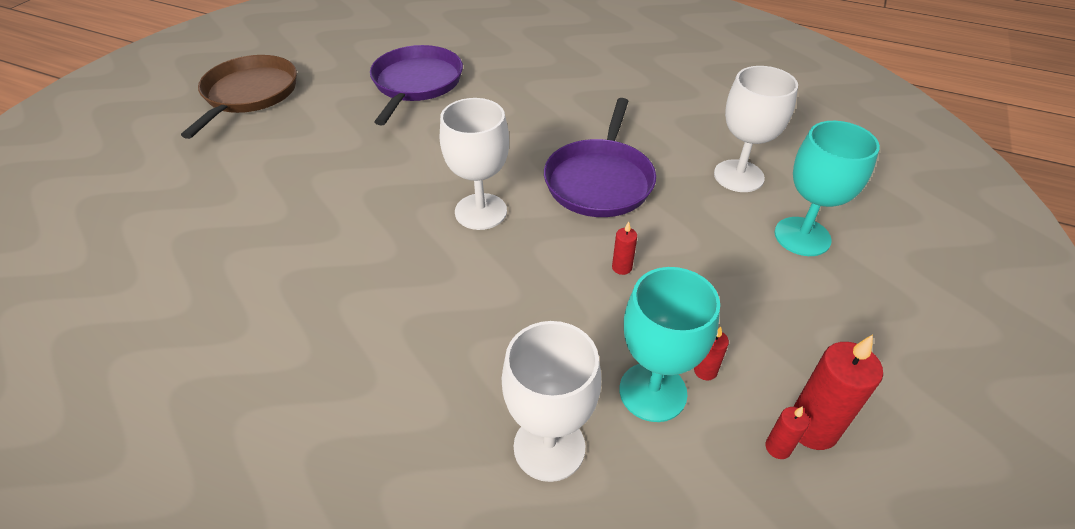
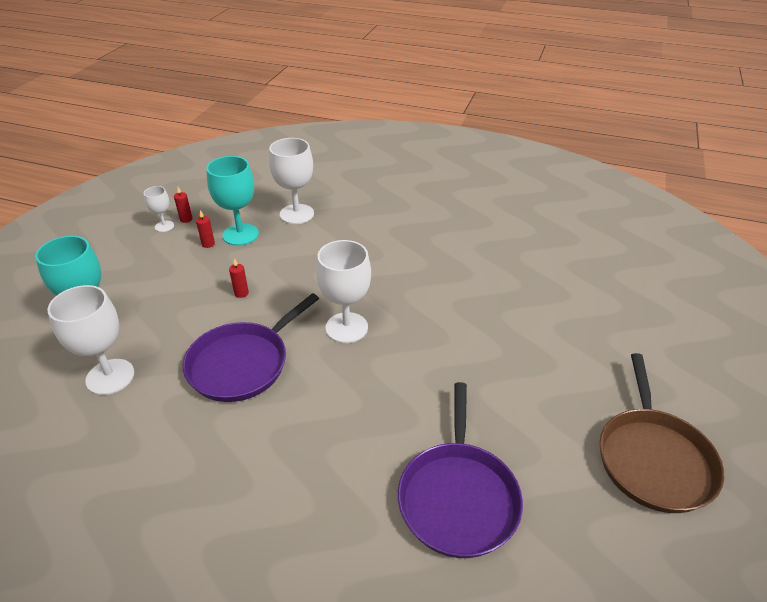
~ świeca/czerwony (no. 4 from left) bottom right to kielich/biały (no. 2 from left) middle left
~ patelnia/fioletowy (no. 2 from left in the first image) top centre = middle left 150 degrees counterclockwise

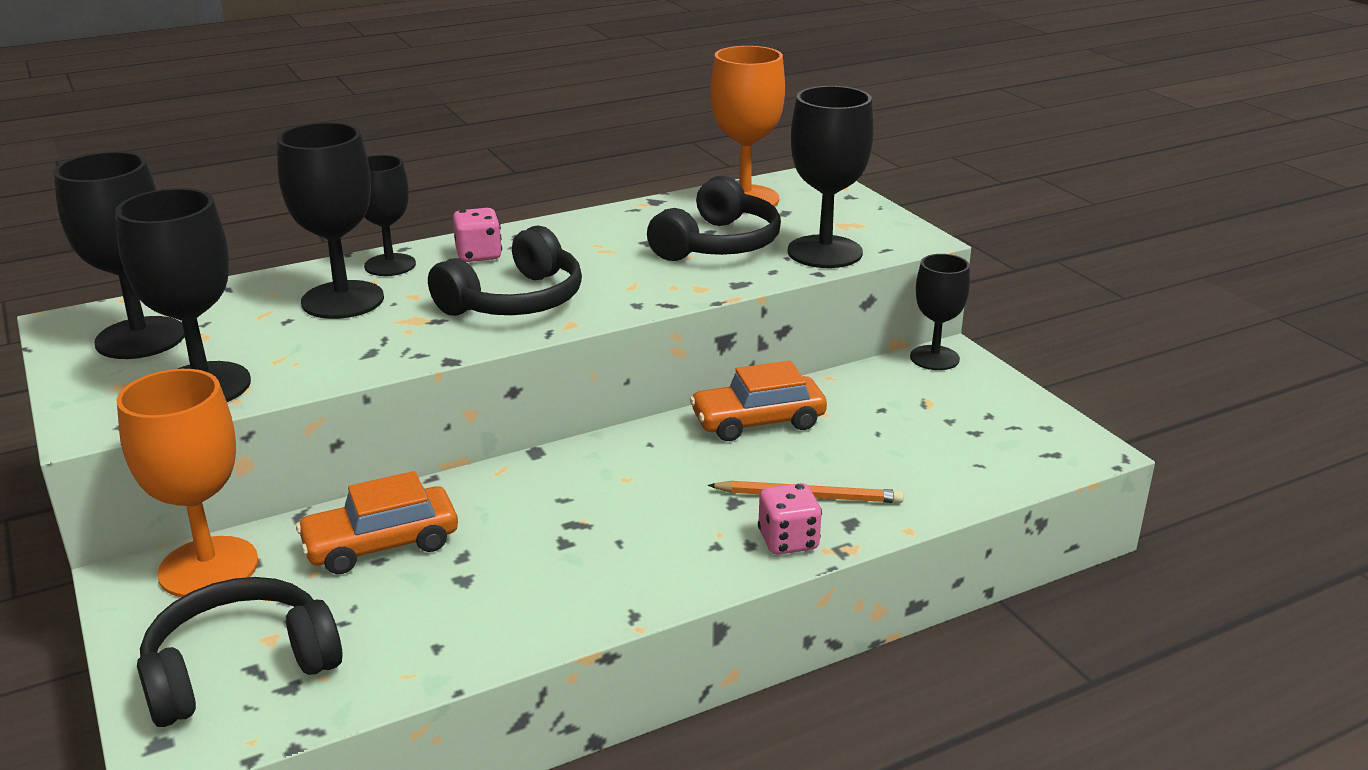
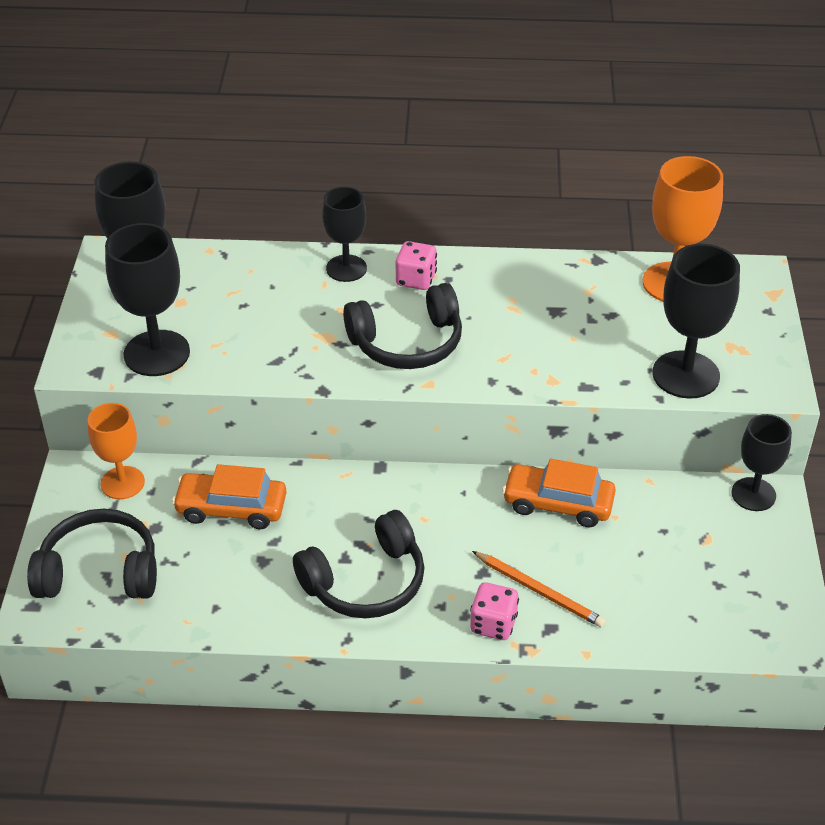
- kielich/czarny (no. 3 from left) top left
~ słuchawki/czarny (no. 3 from left in the first image) top centre to słuchawki/czarny (no. 2 from left) bottom centre
~ kielich/pomarańczowy (no. 1 from left) middle left = middle left x0.66

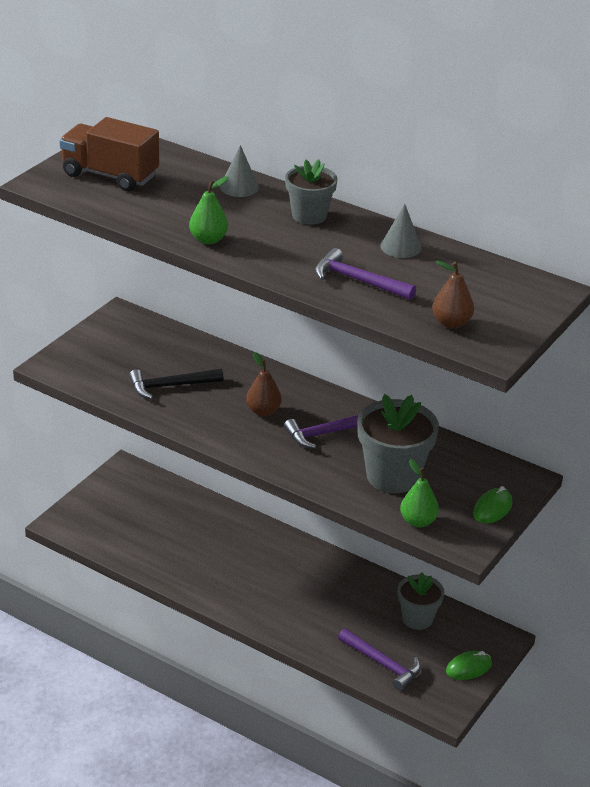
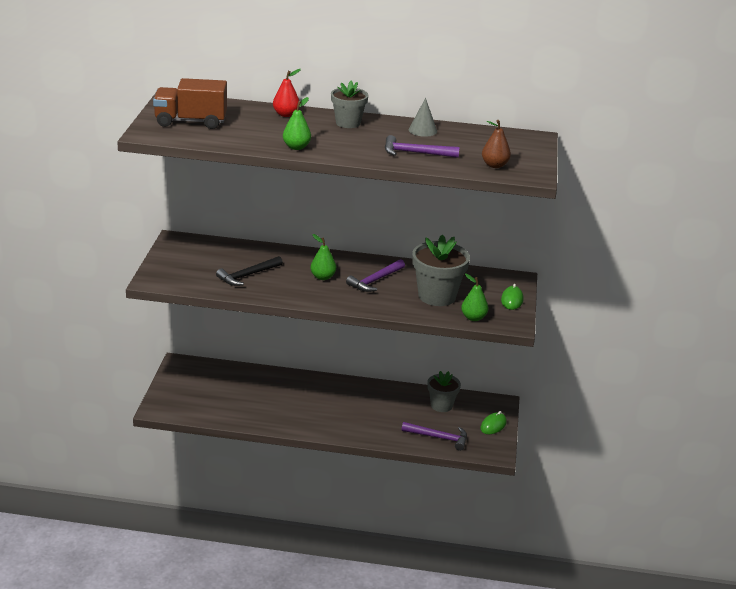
~ stożek/szary (no. 1 from left) top centre to gruszka/czerwony top centre
~ gruszka/brązowy (no. 1 from left) centre to gruszka/zielony (no. 2 from left) centre

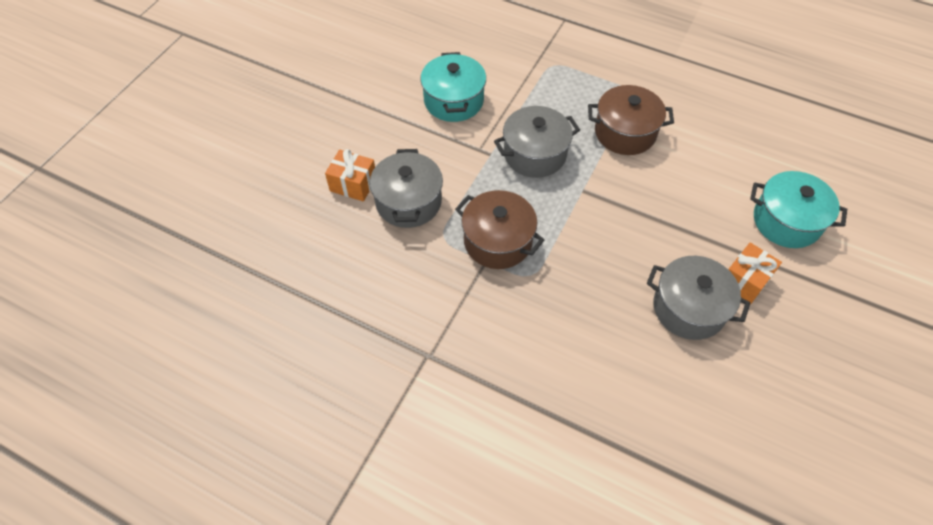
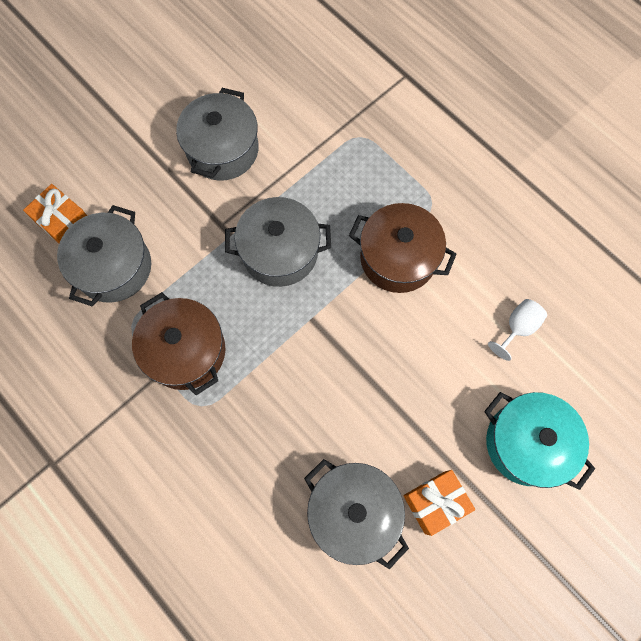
+ kielich/biały middle right
~ garnek/turkusowy (no. 1 from left) top centre to garnek/szary (no. 2 from left) top centre

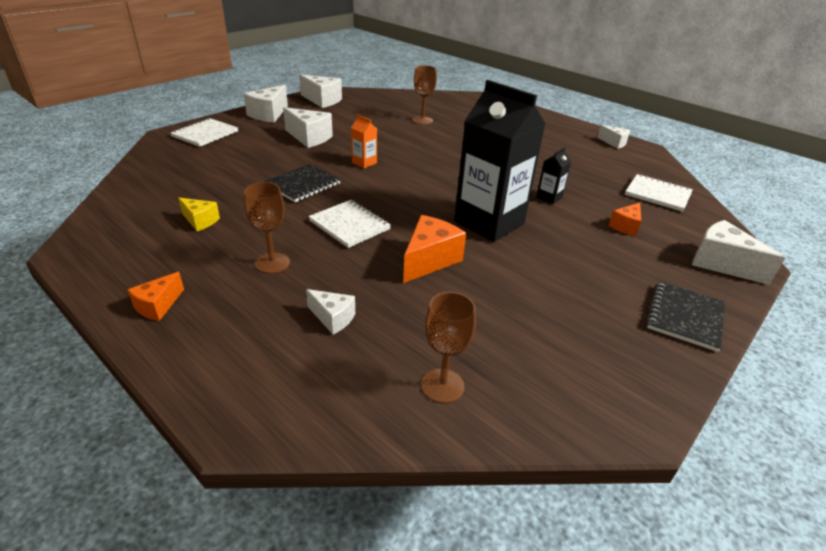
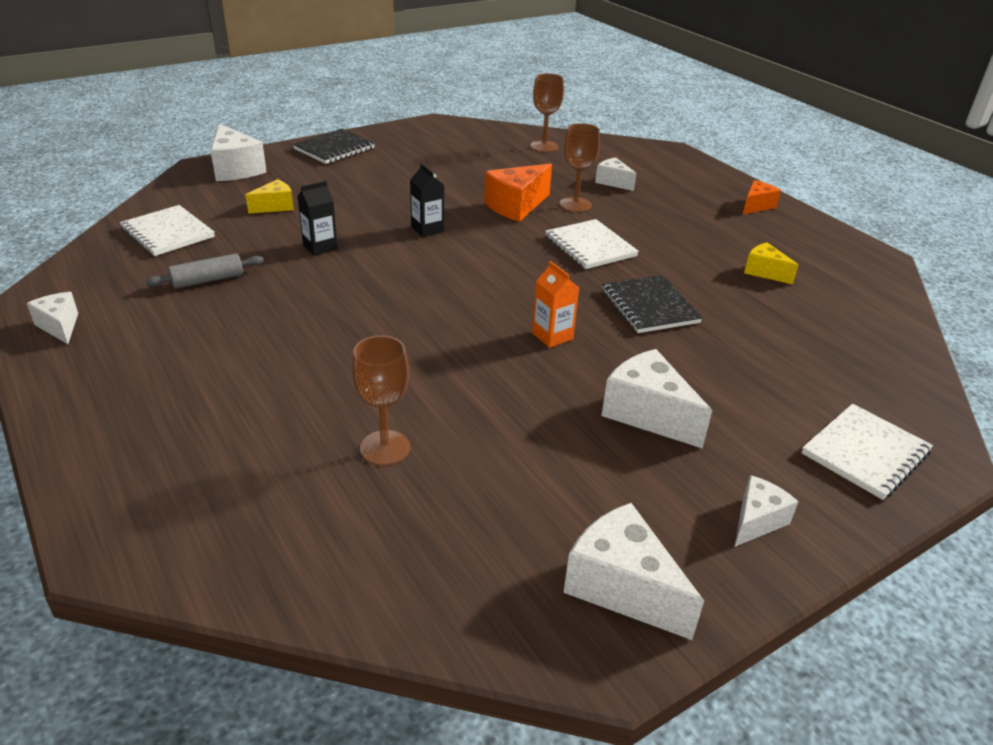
+ wałek do ciasta/szary middle left
~ kielich/brązowy (no. 1 from left in the first image) middle left to kielich/brązowy (no. 3 from left) top centre
~ ser/pomarańczowy (no. 3 from left) middle right to ser/żółty (no. 1 from left) top left
~ zeszyt/czarny (no. 1 from left in the first image) top centre = centre 75 degrees counterclockwise
~ ser/biały (no. 1 from left in the first image) top left = bottom right x0.60
~ karton mleka/czarny (no. 1 from left in the first image) top centre = top centre x0.41

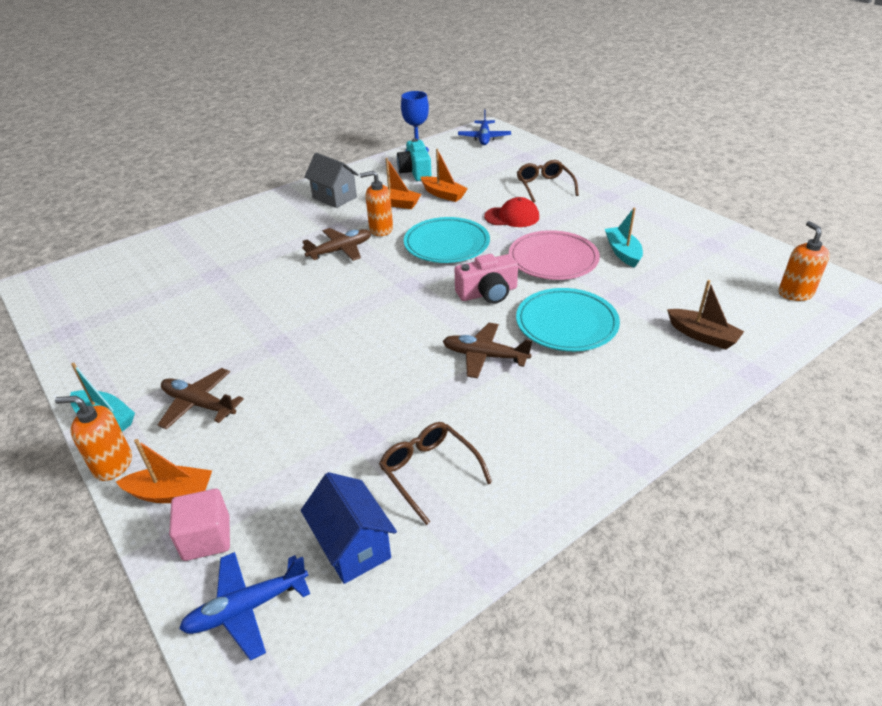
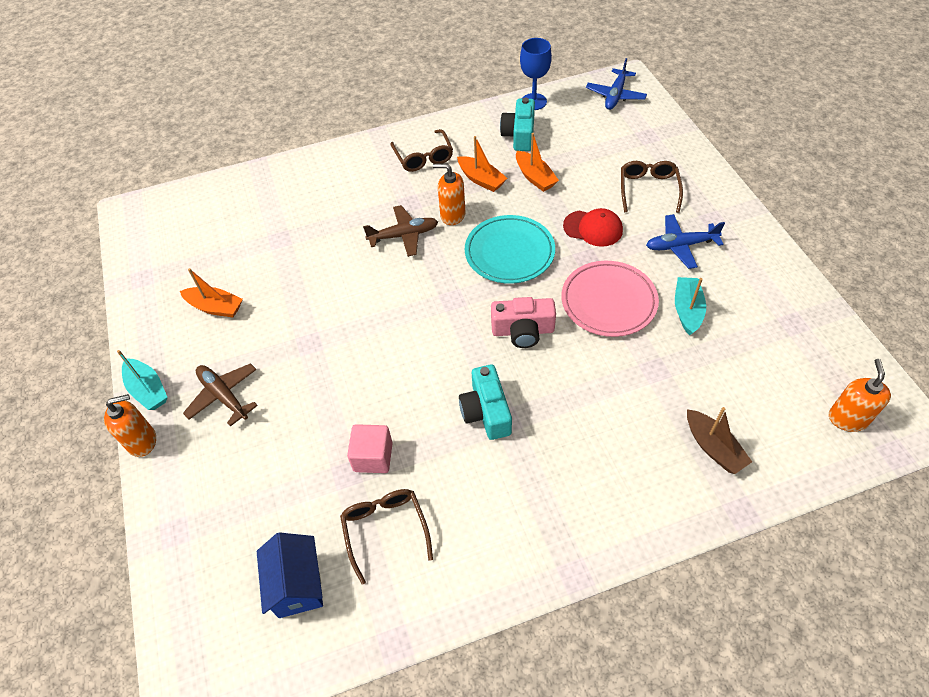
- talerz/turkusowy (no. 2 from left) centre
~ łódka/pomarańczowy (no. 1 from left) bottom left to middle left
~ sześcian/różowy bottom left to centre
~ samolot/niebieski (no. 1 from left in the first image) bottom left to samolot/niebieski (no. 2 from left) middle right
~ domek/szary top centre to okulary/brązowy (no. 2 from left) top centre
~ samolot/brązowy (no. 3 from left) centre to aparat fotograficzny/turkusowy (no. 1 from left) centre
~ dozownik mydła/pomarańczowy (no. 1 from left) middle left = middle left 135 degrees clockwise

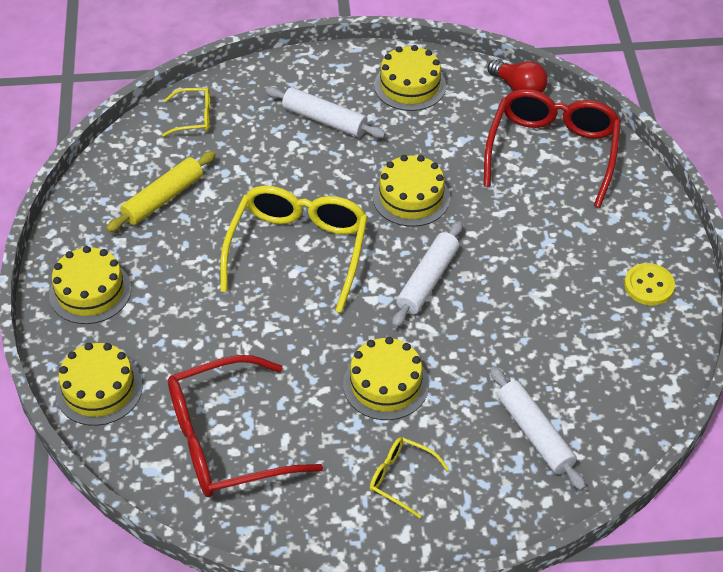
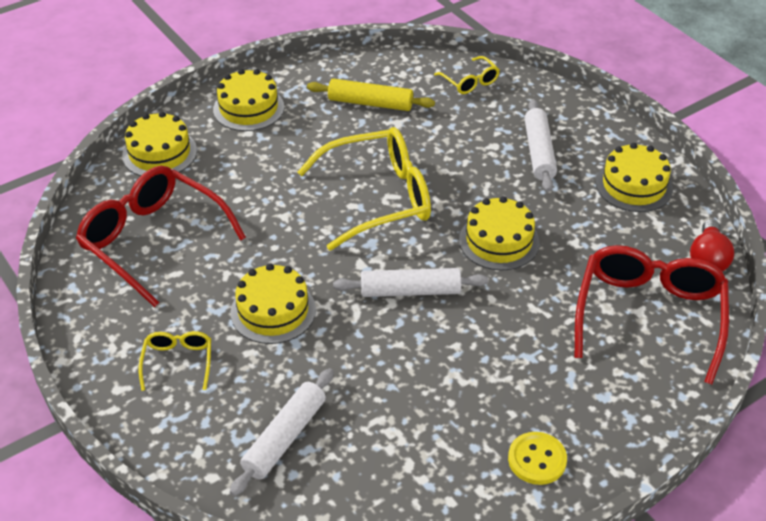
~ okulary/czerwony (no. 2 from left) top right = middle right 60 degrees counterclockwise

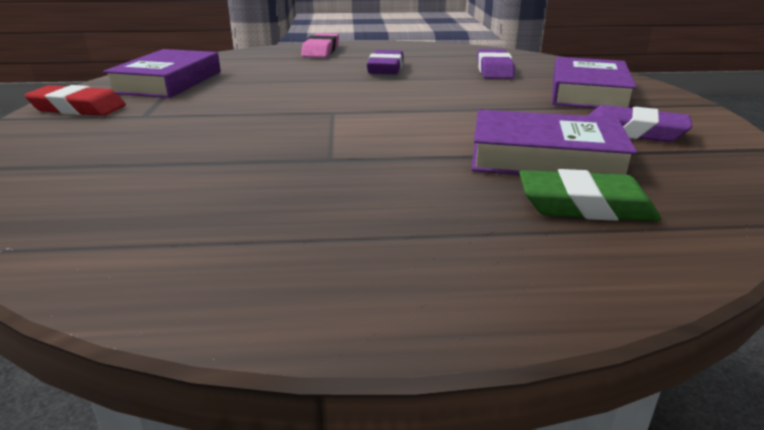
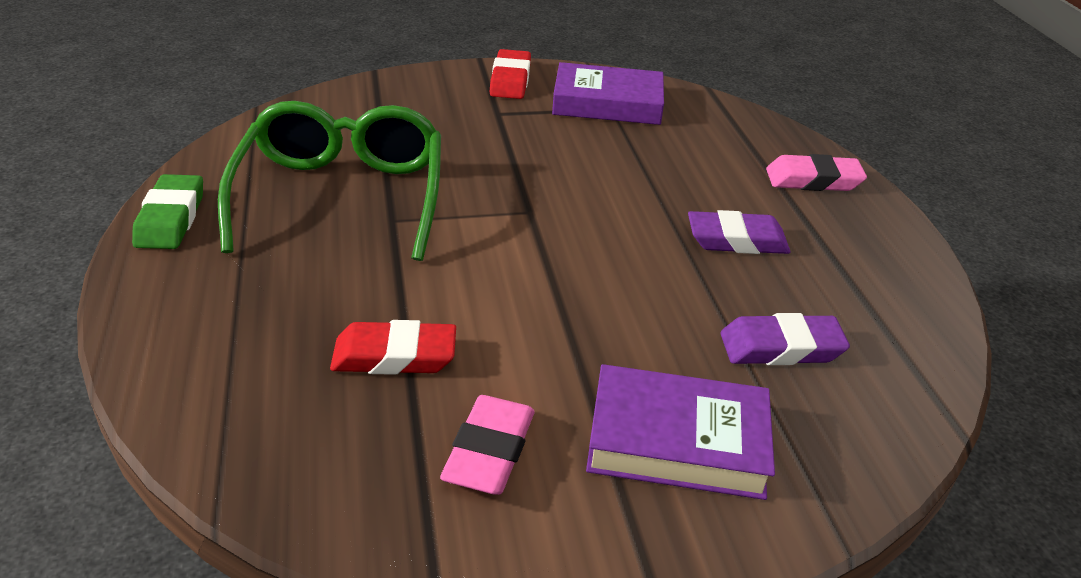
+ okulary/zielony top left
~ gumka do mazania/zielony middle right to middle left
~ książka/fioletowy (no. 2 from left) top right to gumka do mazania/czerwony (no. 1 from left) centre
~ gumka do mazania/fioletowy (no. 3 from left) top right to gumka do mazania/różowy (no. 1 from left) bottom centre

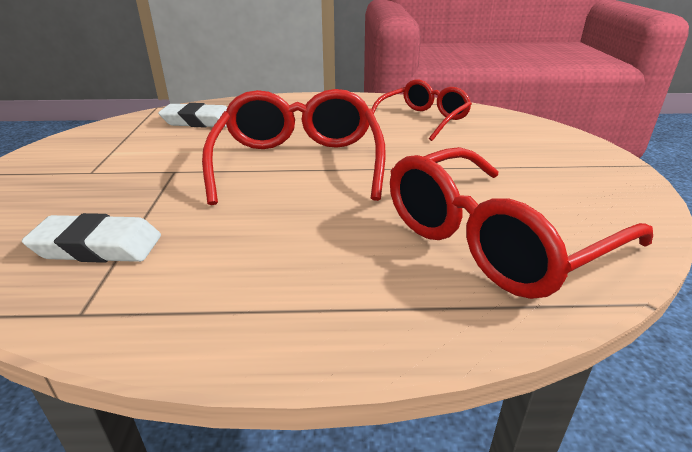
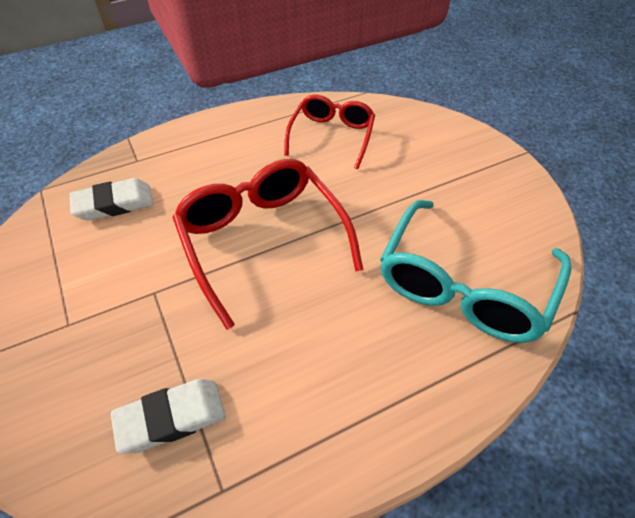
~ okulary/czerwony (no. 3 from left) middle right to okulary/turkusowy middle right

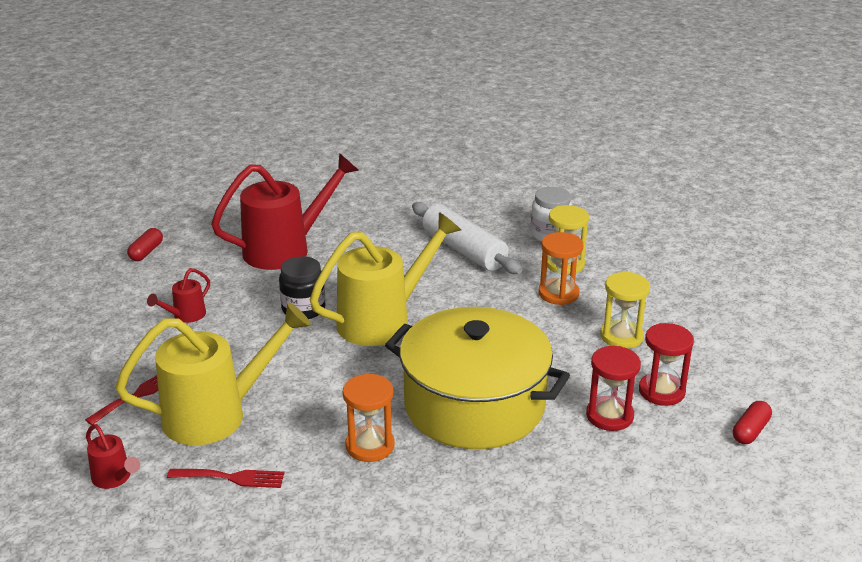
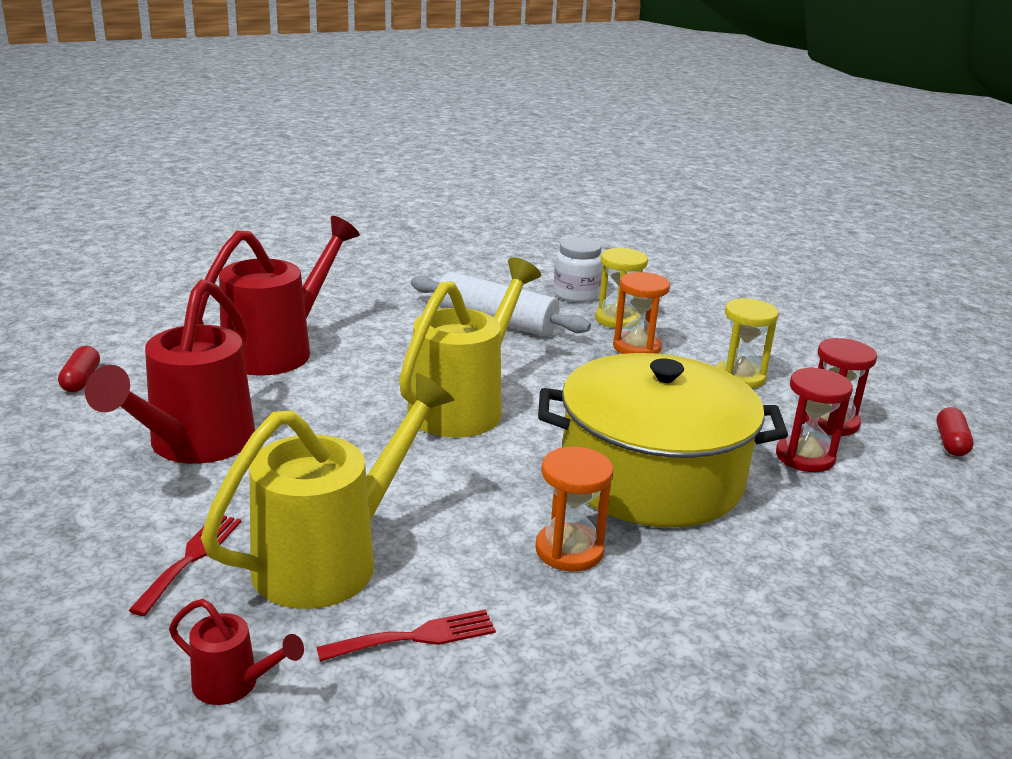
- słoik/czarny centre
~ konewka/czerwony (no. 2 from left in the first image) middle left = middle left x2.24

